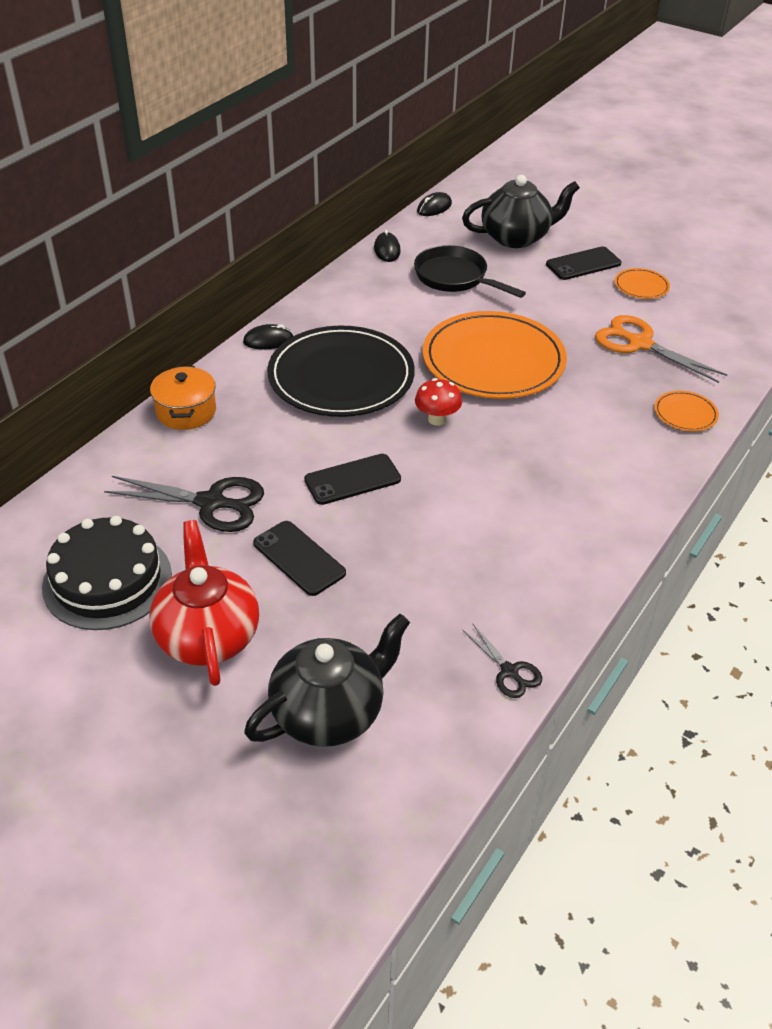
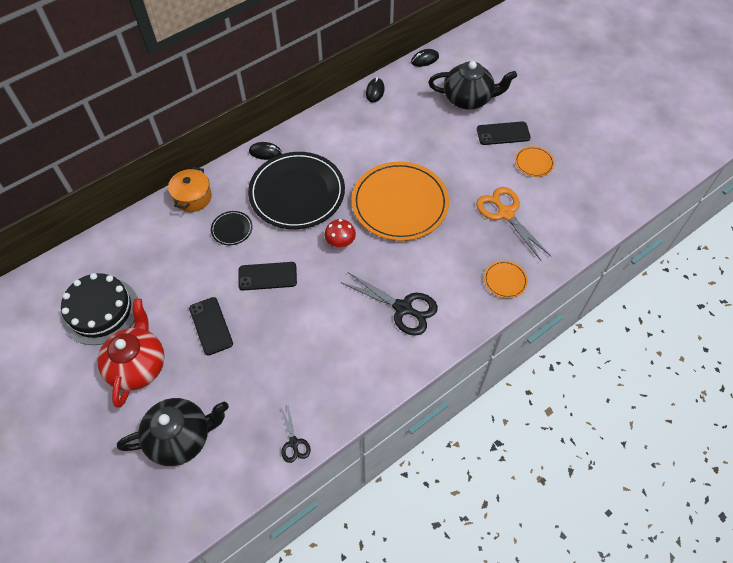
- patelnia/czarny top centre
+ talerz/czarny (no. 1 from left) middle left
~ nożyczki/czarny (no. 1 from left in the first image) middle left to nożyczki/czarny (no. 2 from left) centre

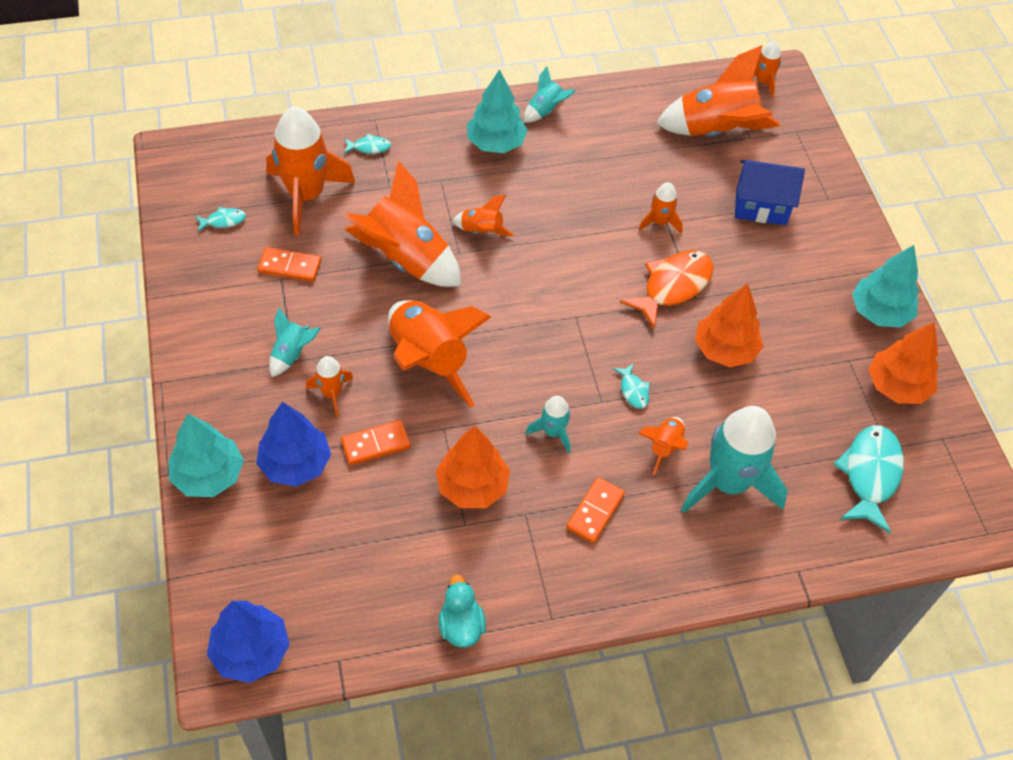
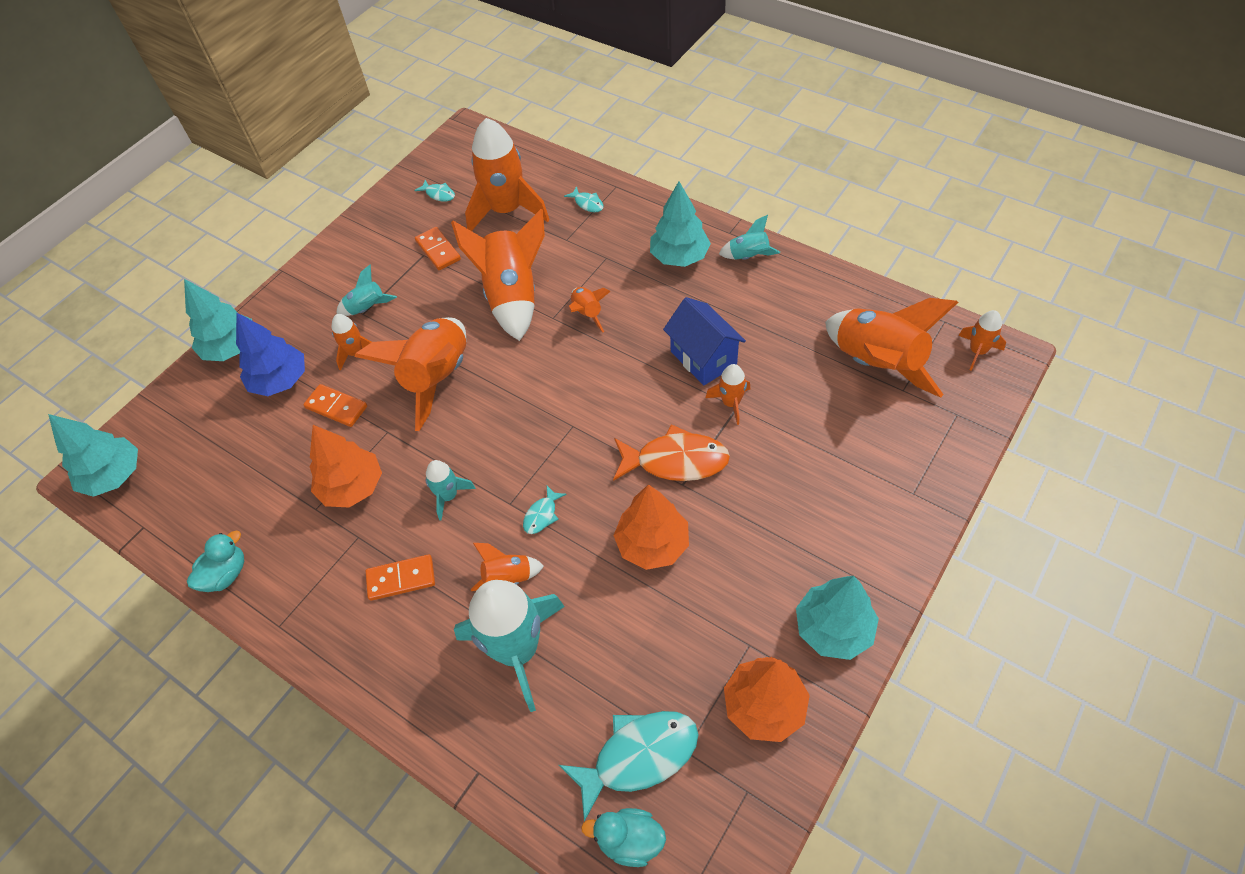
+ kaczka/turkusowy (no. 2 from left) bottom centre
~ domek/niebieski top right to centre
~ drzewko/niebieski (no. 1 from left) bottom left to drzewko/turkusowy (no. 1 from left) middle left

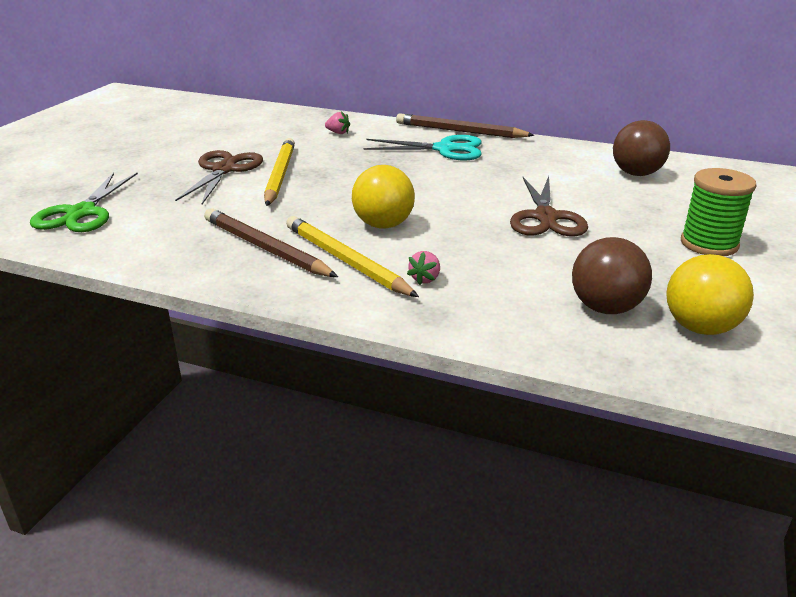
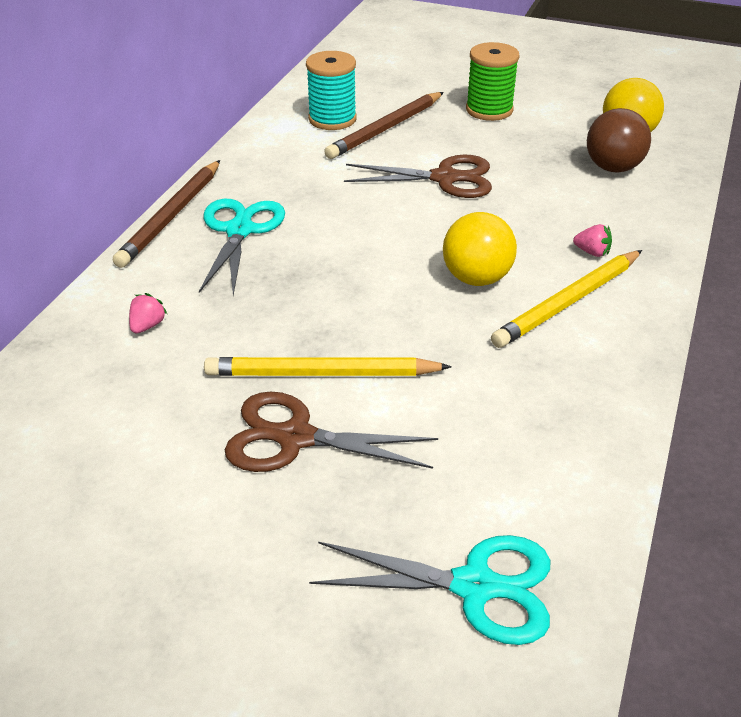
~ ołówek/brązowy (no. 1 from left in the first image) centre to ołówek/brązowy (no. 2 from left) top centre
~ piłka/brązowy (no. 2 from left) top right to szpulka/turkusowy top centre
~ nożyczki/zielony middle left to nożyczki/turkusowy (no. 2 from left) bottom centre

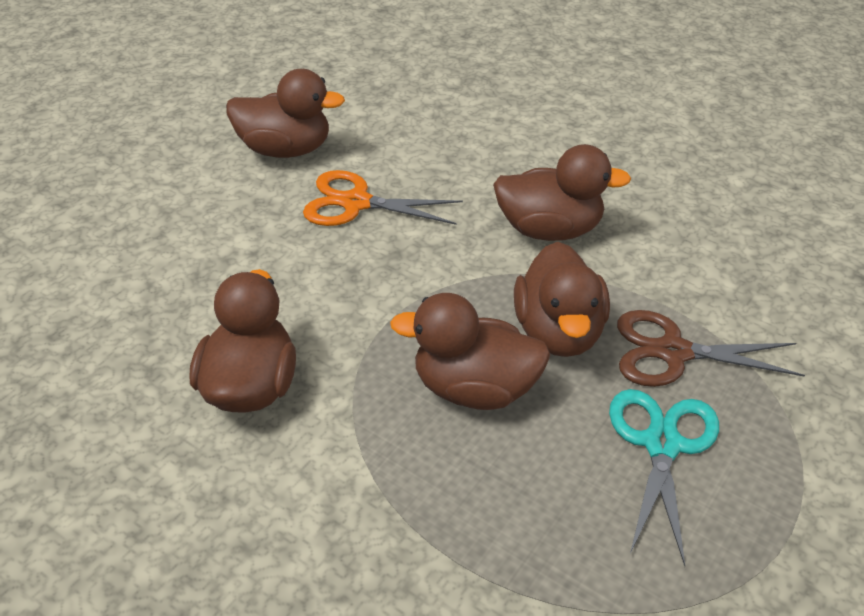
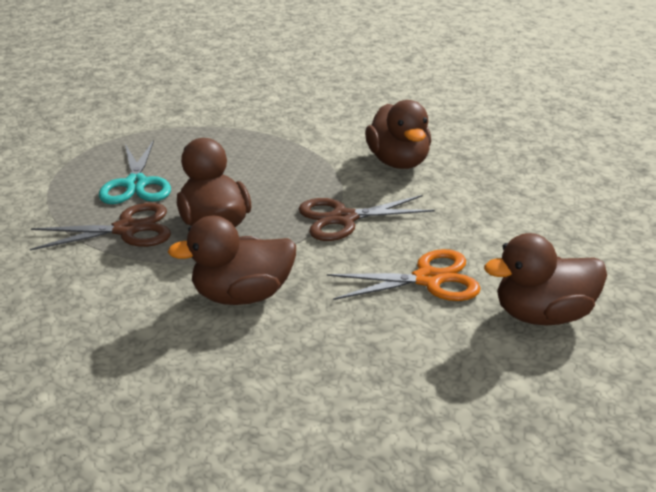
- kaczka/brązowy (no. 3 from left) centre
+ nożyczki/brązowy (no. 2 from left) centre

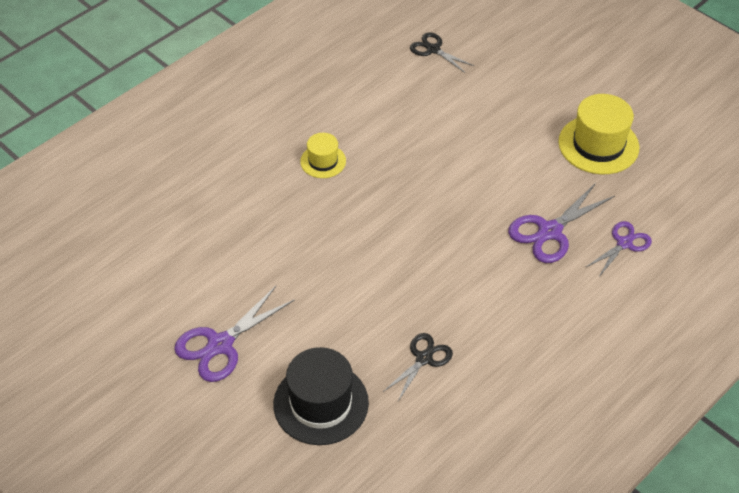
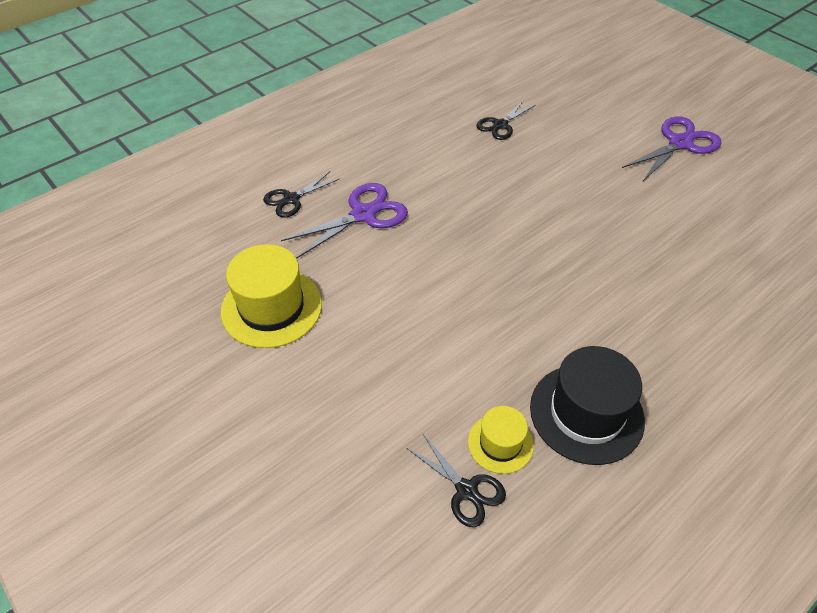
~ kapelusz/czarny bottom centre to middle right
~ kapelusz/żółty (no. 1 from left in the first image) top centre to kapelusz/żółty (no. 2 from left) bottom centre
~ nożyczki/fioletowy (no. 3 from left) middle right to nożyczki/czarny (no. 1 from left) top centre

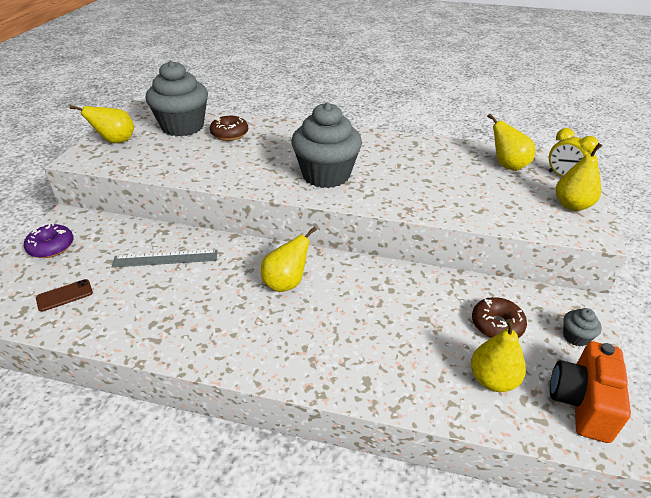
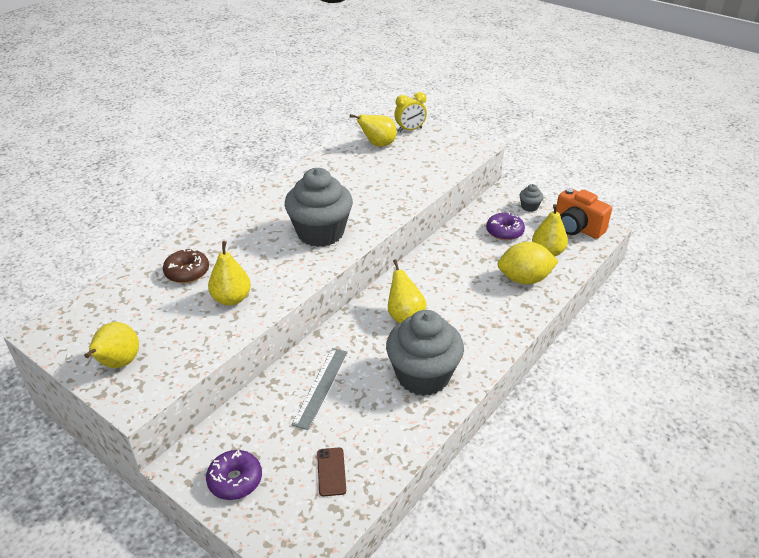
+ cytryna/żółty middle right
~ muffinka/szary (no. 1 from left in the first image) top left to muffinka/szary (no. 2 from left) centre
~ gruszka/żółty (no. 5 from left in the first image) middle right to gruszka/żółty (no. 2 from left) middle left
~ donut/brązowy (no. 2 from left) middle right to donut/fioletowy (no. 2 from left) centre

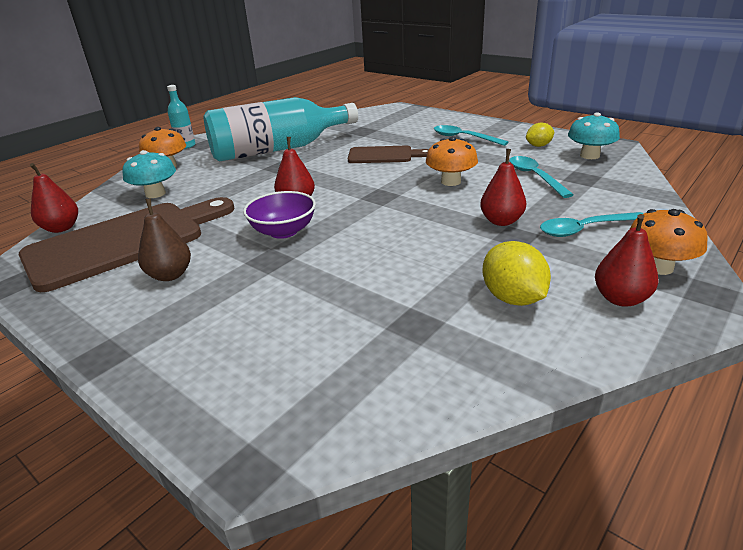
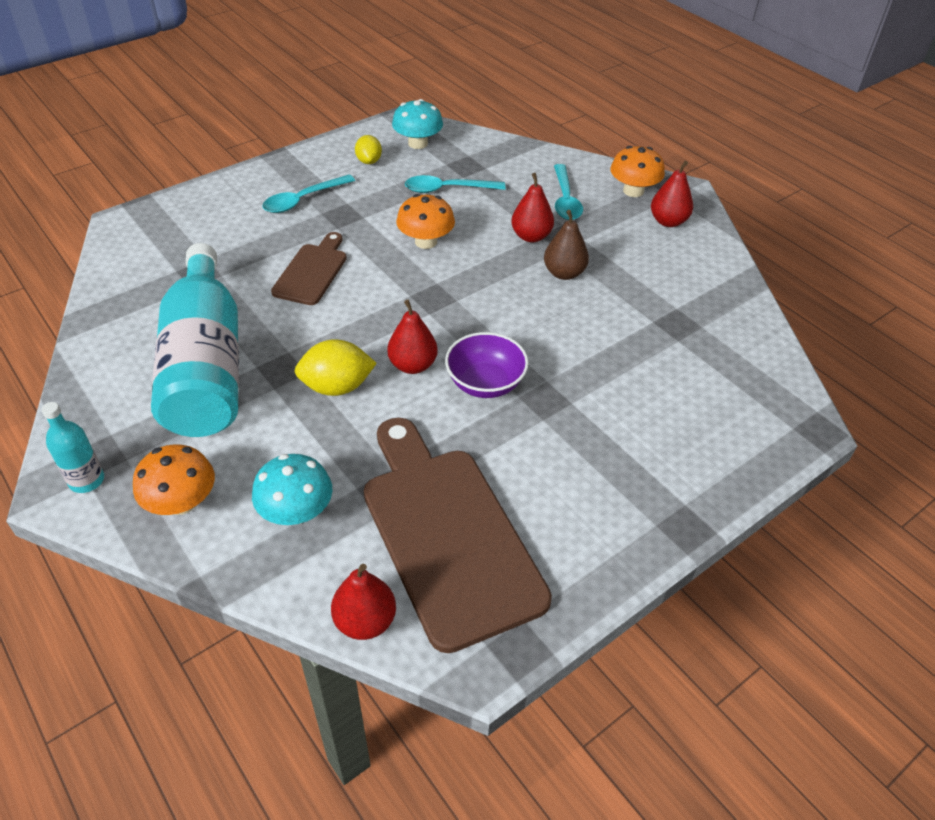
~ gruszka/brązowy middle left to top centre
~ cytryna/żółty (no. 1 from left) middle right to centre

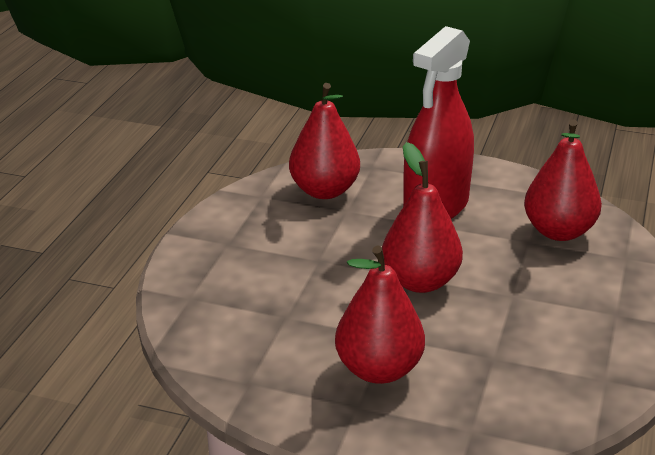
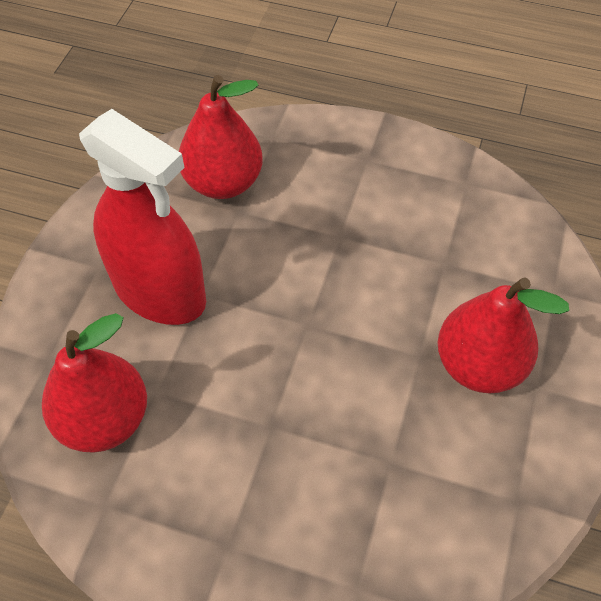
- gruszka/czerwony (no. 3 from left) centre

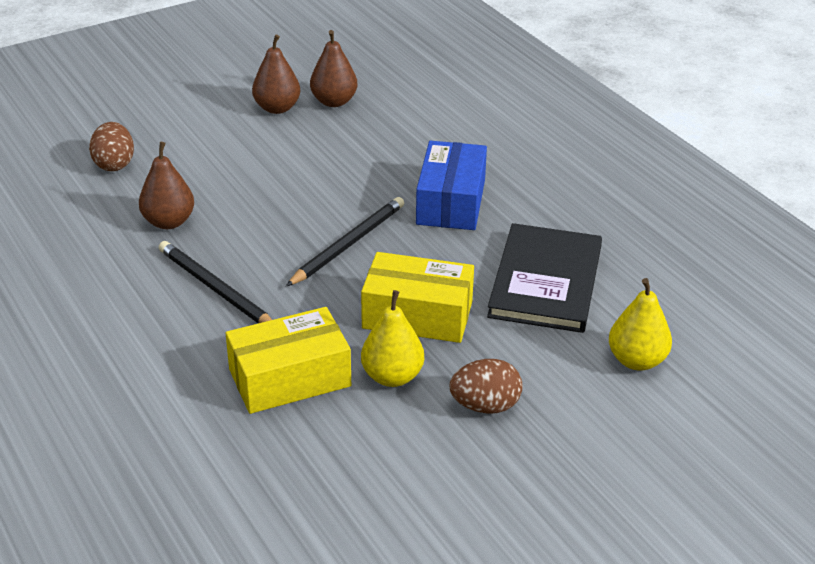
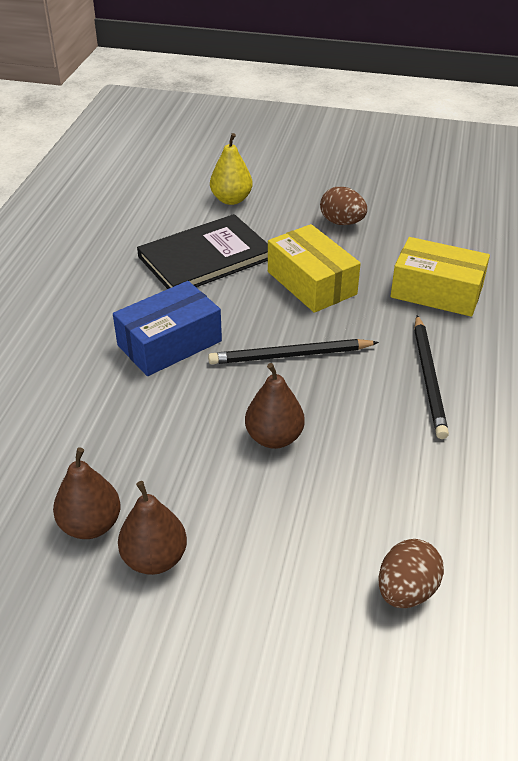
- gruszka/żółty (no. 1 from left) centre
~ gruszka/brązowy (no. 1 from left in the first image) top left to gruszka/brązowy (no. 3 from left) centre

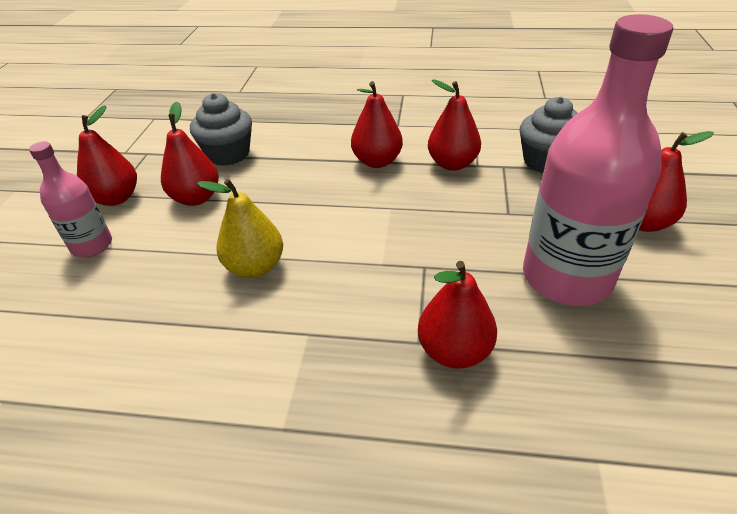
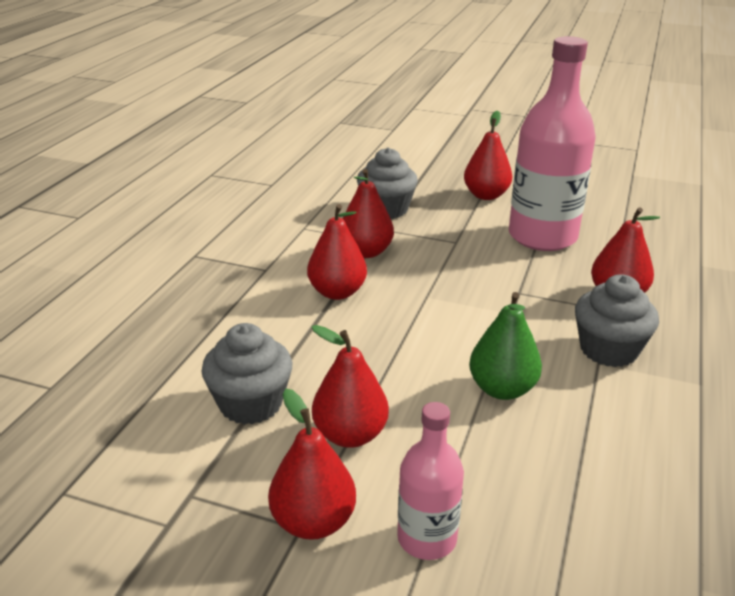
+ muffinka/szary (no. 3 from left) middle right
~ gruszka/żółty middle left to gruszka/zielony middle right

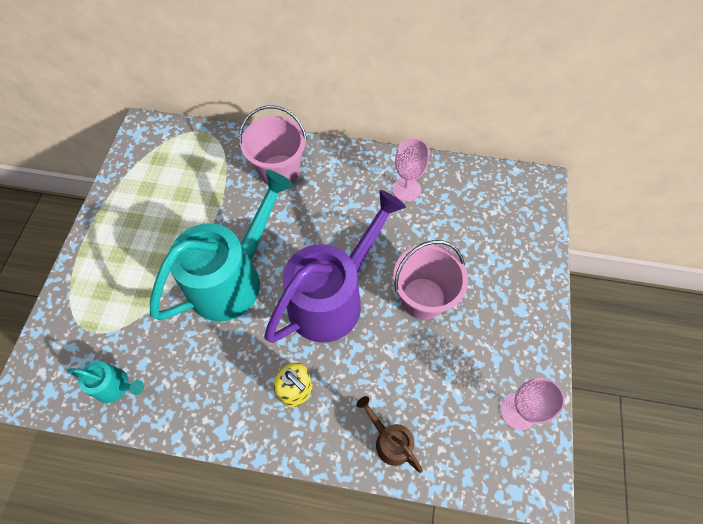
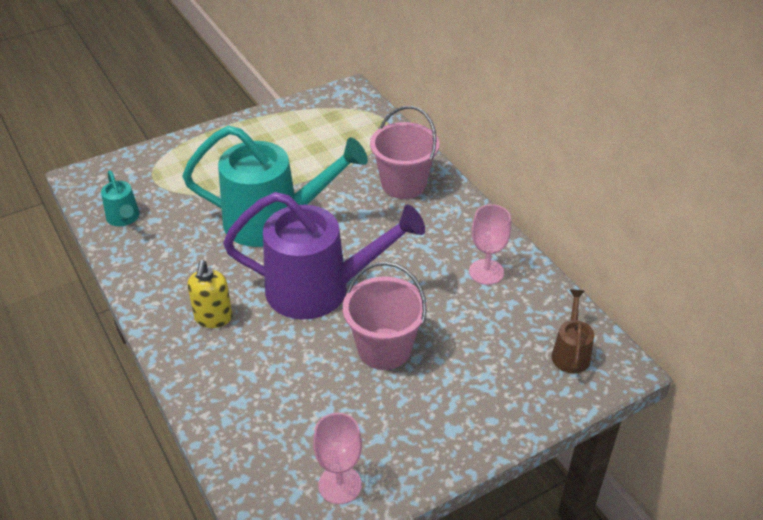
~ konewka/brązowy bottom centre to middle right

